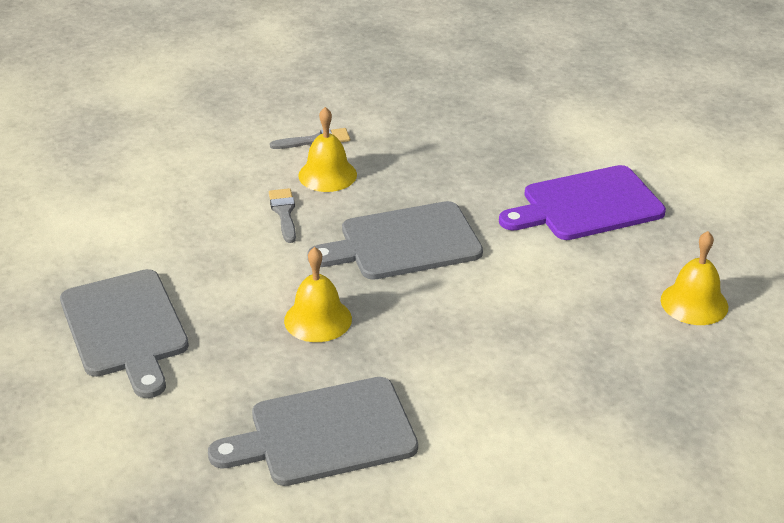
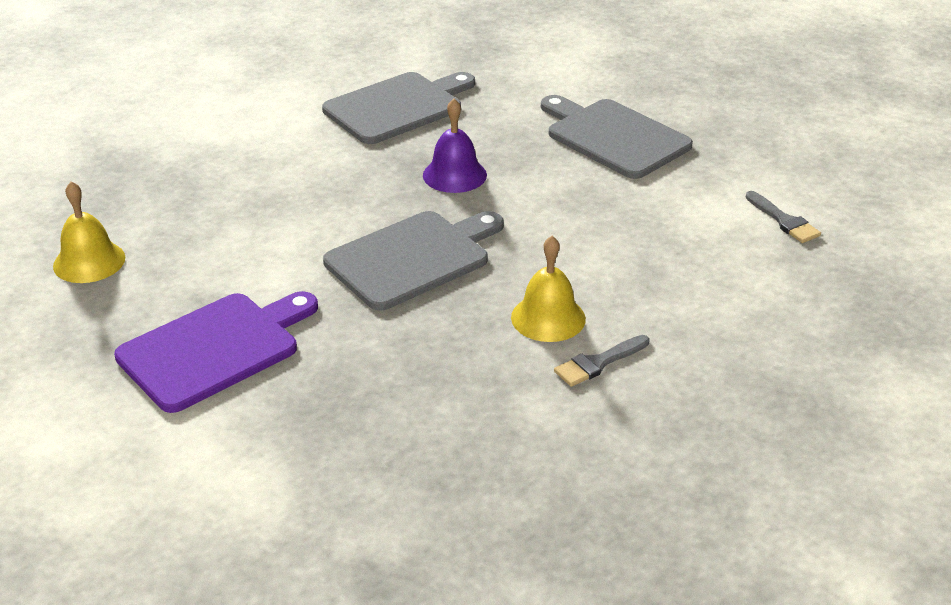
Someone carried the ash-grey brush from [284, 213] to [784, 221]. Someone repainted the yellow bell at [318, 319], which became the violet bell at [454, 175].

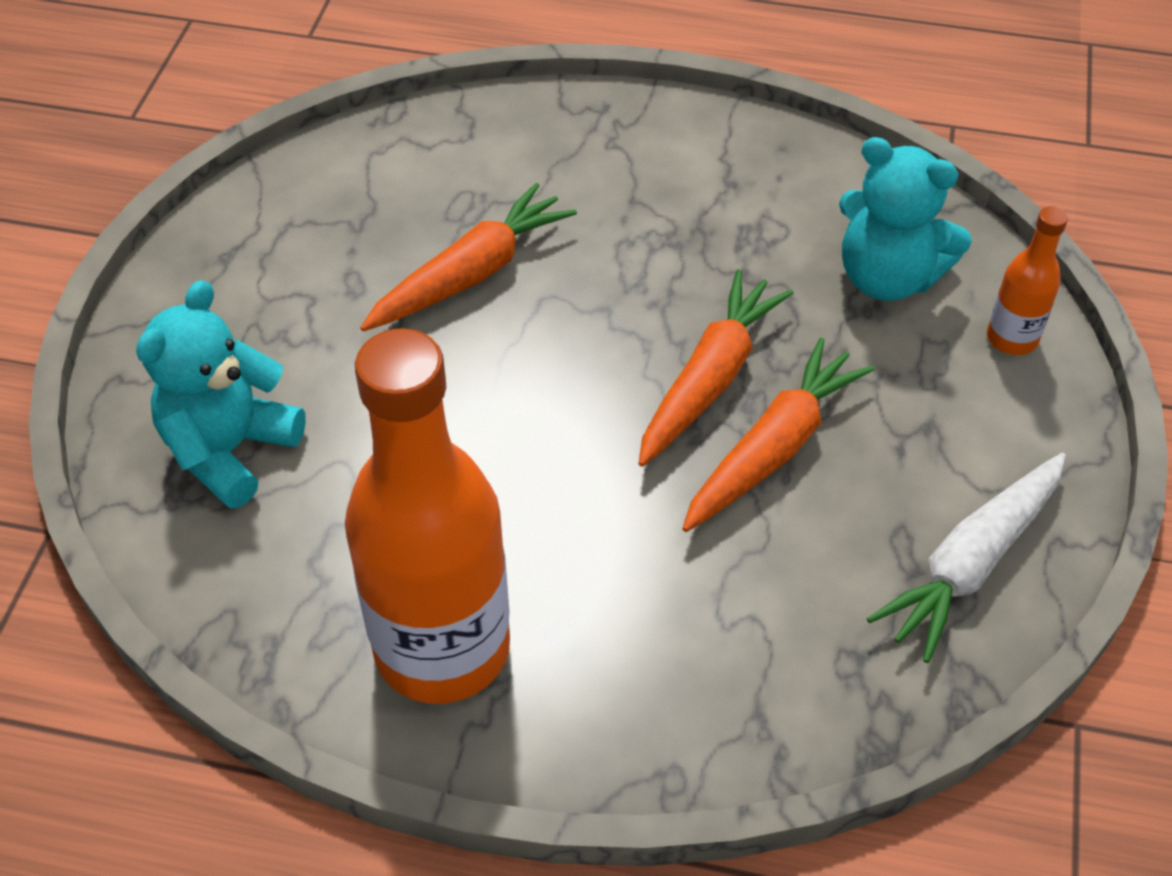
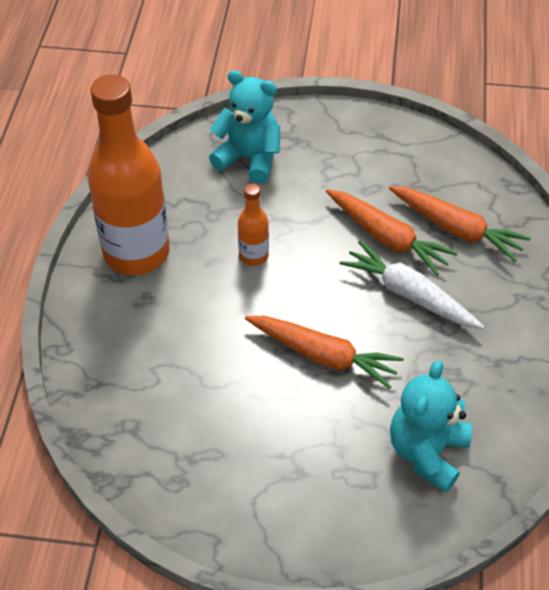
Someone carried the bright orange flask from [1012, 338] to [253, 256]. Someone carried the bright orange root vegetable from [773, 448] to [456, 229]. Someone carried the pure white root vegetable from [971, 563] to [409, 294].

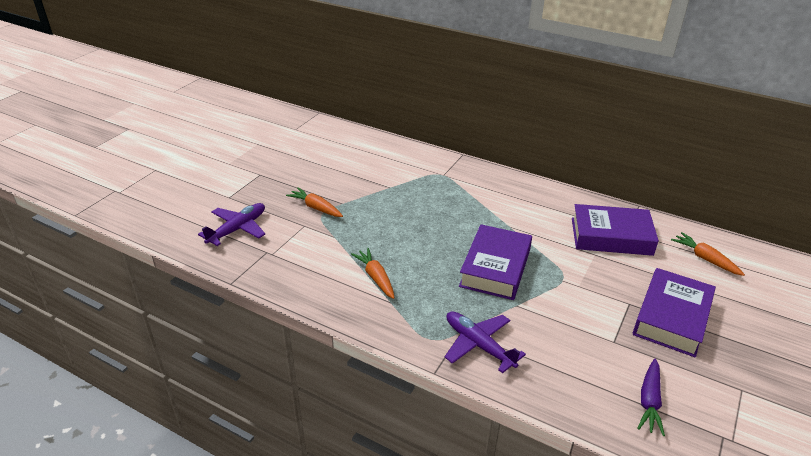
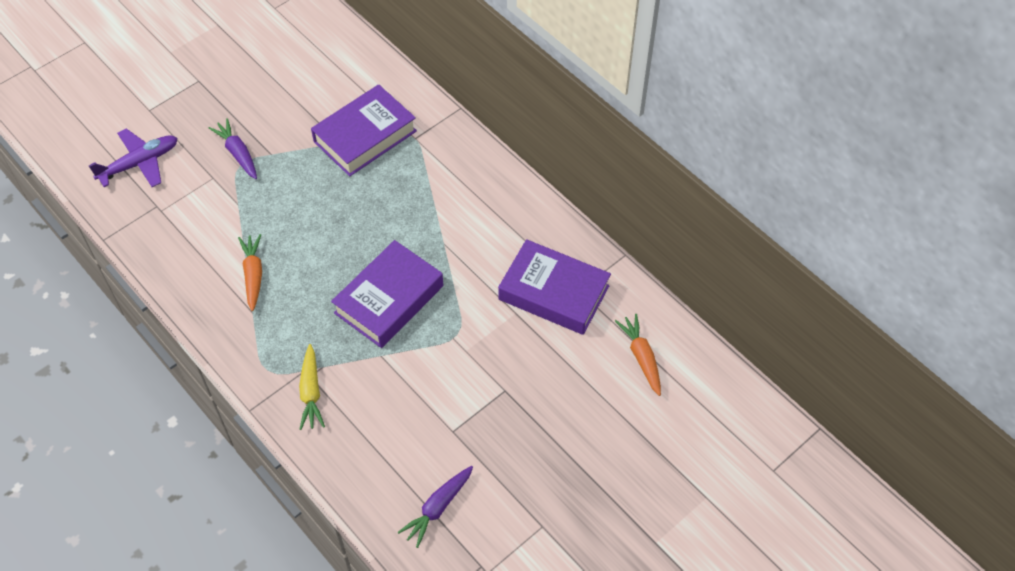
Someone repainted the bright orange root vegetable at [316, 208], which became the violet root vegetable at [238, 153]. Someone carried the violet hardback from [672, 318] to [365, 136]. Someone swapped the violet plane at [479, 345] for the yellow root vegetable at [311, 392].

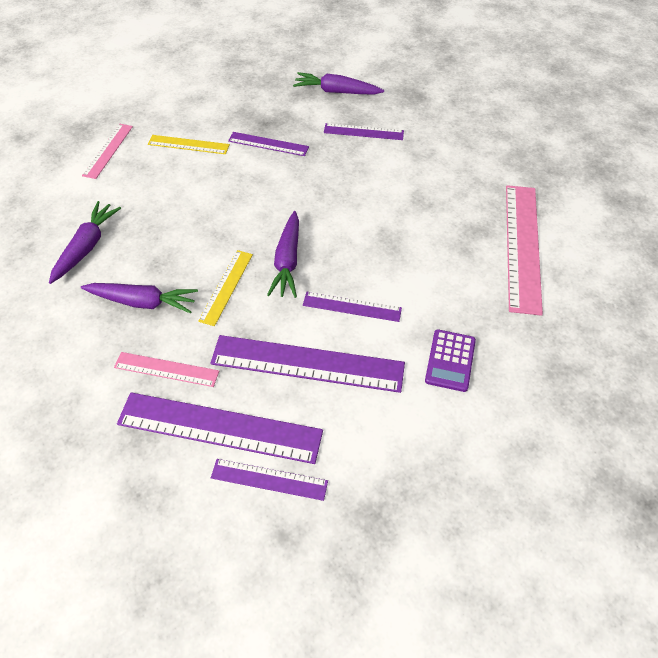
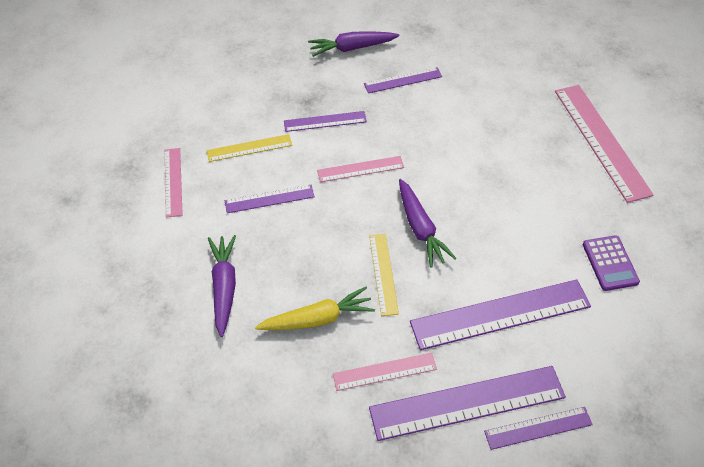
Someone repainted the violet root vegetable at [142, 302], which became the yellow root vegetable at [317, 318]. Someone carried the violet straightedge from [352, 307] to [269, 199]. Someone put down the pink straightedge at [360, 169].

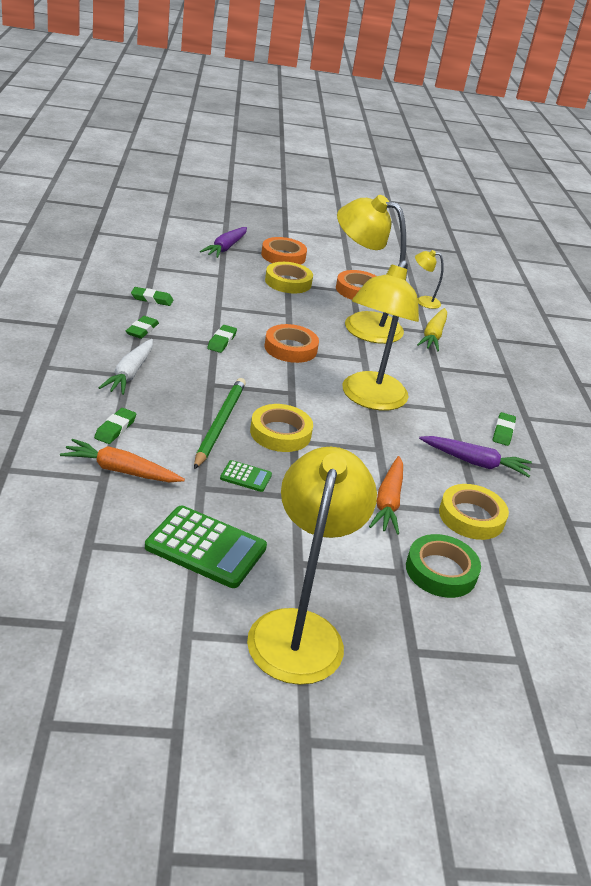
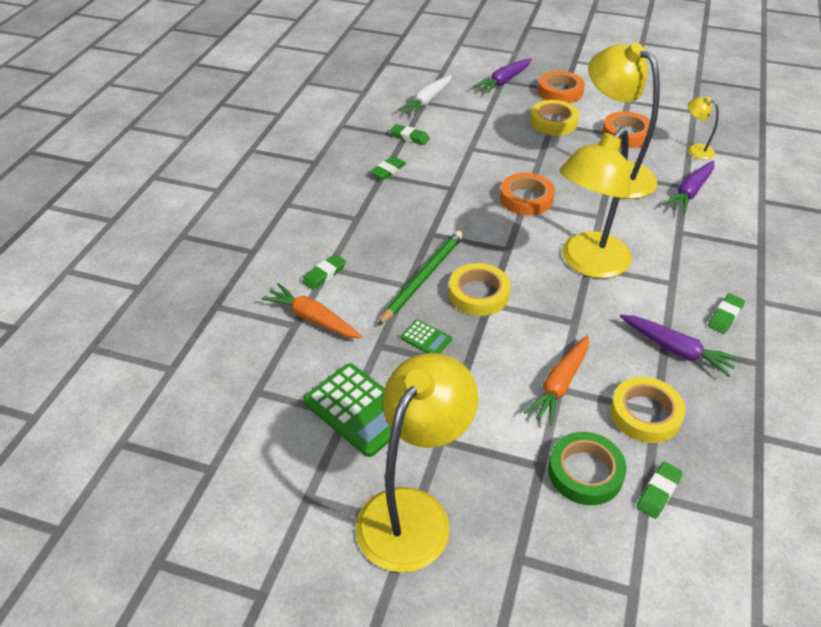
Someone repainted the yellow root vegetable at [433, 336], which became the violet root vegetable at [690, 192]. Someone carried the emerald pencil eraser from [222, 341] to [658, 492]. Someone carried the pure white root vegetable from [130, 373] to [427, 101].

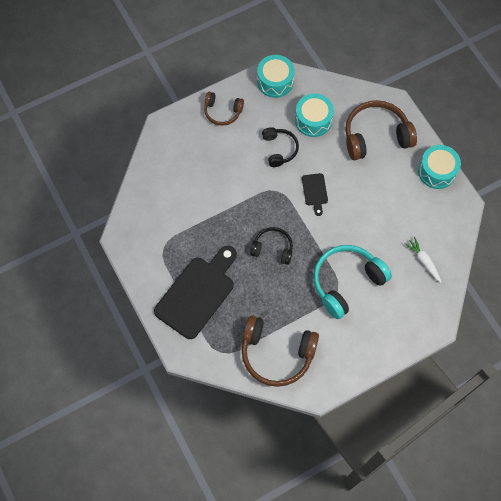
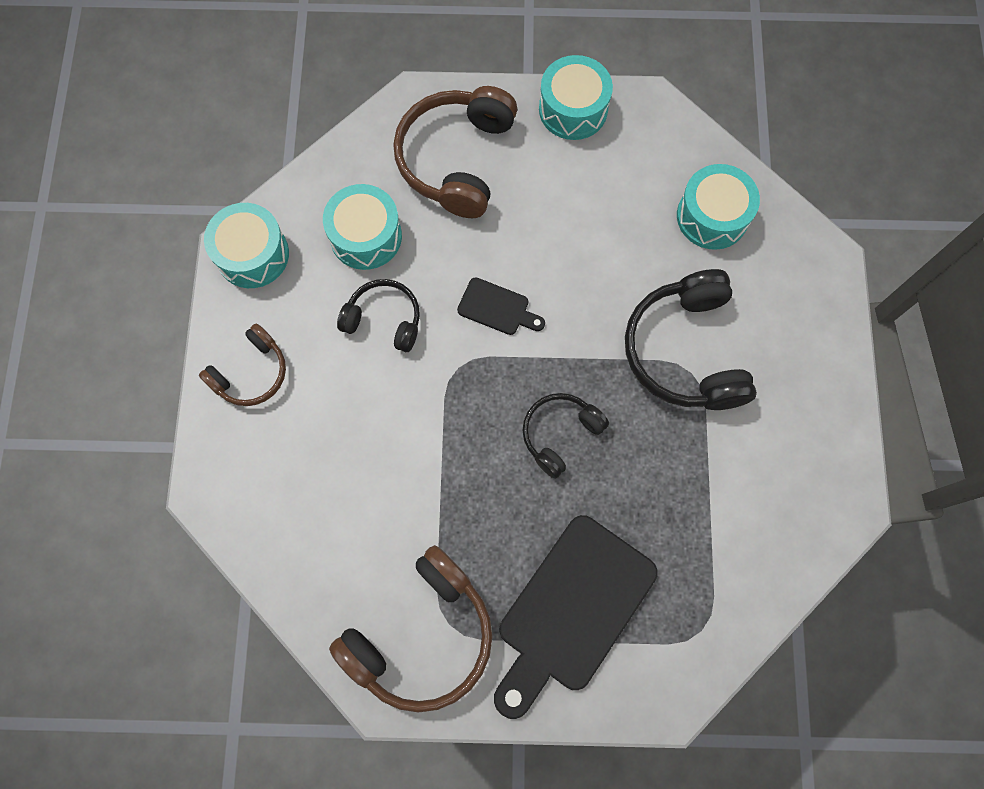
Someone swapped the pure white root vegetable at [423, 261] for the aqua snare drum at [712, 216]. Someone repainted the aqua headphones at [346, 282], which became the black headphones at [685, 351]. Someone rotated the black bread board at [197, 293] by 120 degrees counterclockwise. Someone carried the russet headphones from [276, 354] to [422, 635].

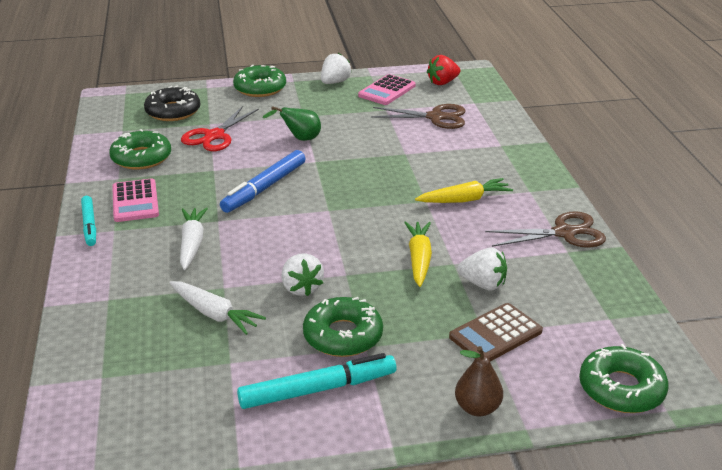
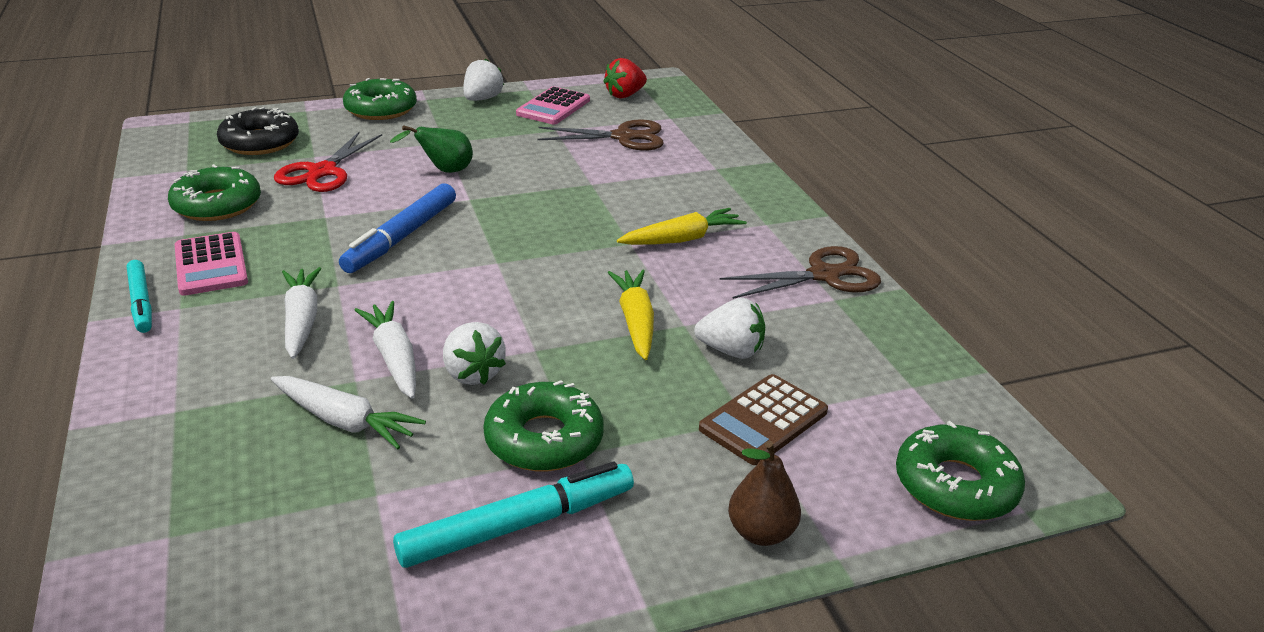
Someone put down the pure white root vegetable at [394, 358].

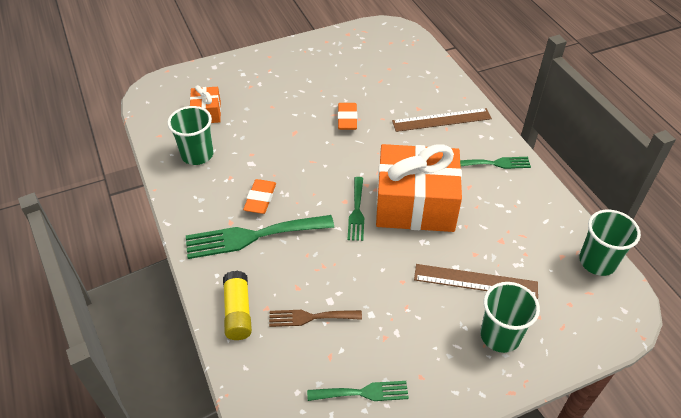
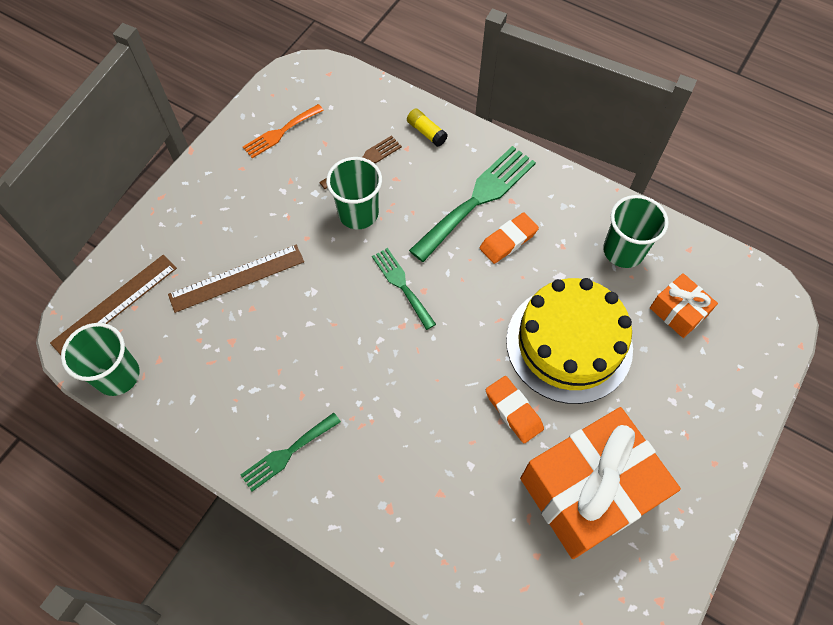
Someone carried the russet straightedge from [441, 120] to [115, 305]. Someone carried the bright orange gift from [415, 204] to [589, 491]. Someone rotated the bright orange pencil eraser at [260, 199] by 75 degrees clockwise. Someone scaled the yellow glue at [238, 312] by 0.67. Someone carried the emerald beaker from [500, 335] to [358, 213]. Someone repainted the emerald table fork at [363, 392], which became the bright orange table fork at [280, 132]. Someone put down the yellow gateau at [569, 343].

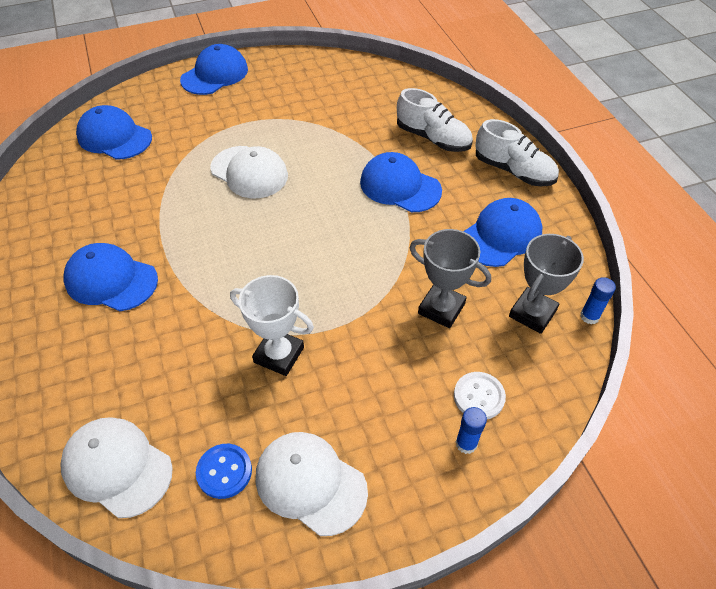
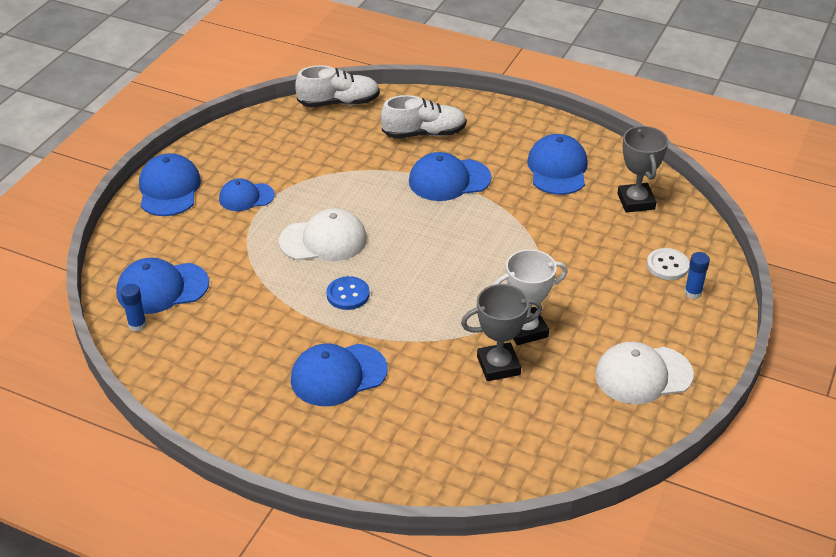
Someone carried the pure white lace-up shoe from [514, 171] to [339, 103]. Someone carried the ash-grey prize cup from [441, 308] to [498, 366]. Someone carried the blue glue from [589, 316] to [137, 325]. Someone took away the pure white baseball cap at [117, 467]. Someone carried the blue sewing button from [224, 471] to [348, 294]. Someone put down the blue baseball cap at [246, 197].

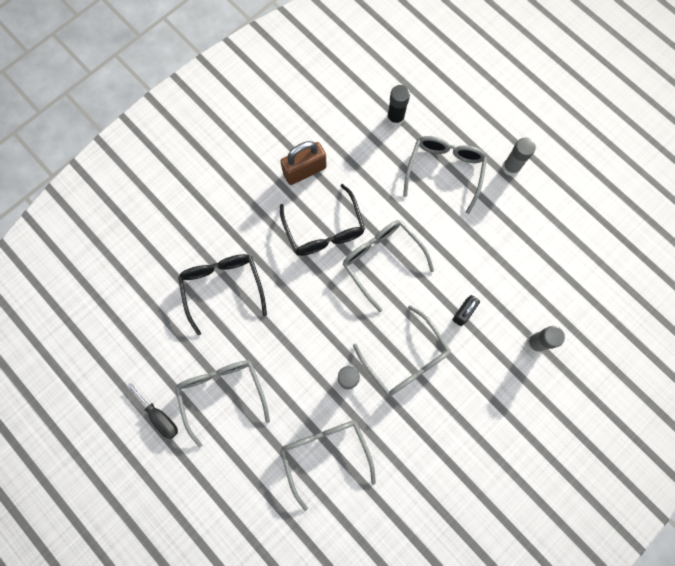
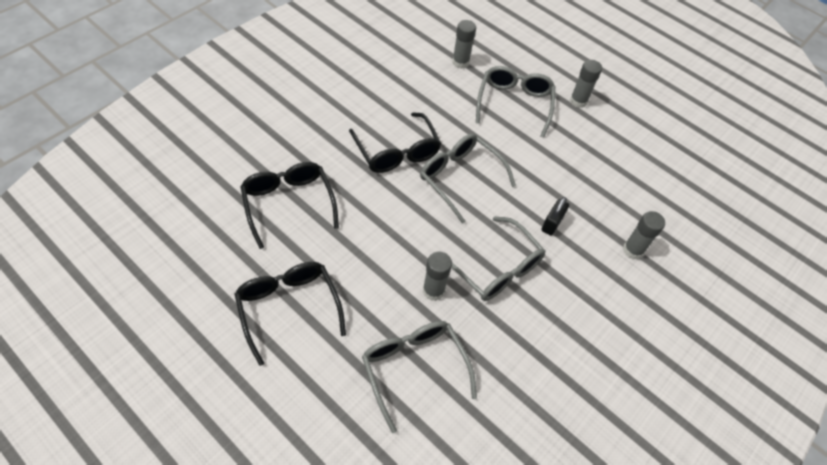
Someone repainted the black glue at [395, 118], which became the ash-grey glue at [460, 62]. Someone took away the russet padlock at [304, 170]. Someone repainted the ash-grey spectacles at [222, 394], which became the black spectacles at [288, 308]. Someone took away the black flat screwdriver at [159, 416].

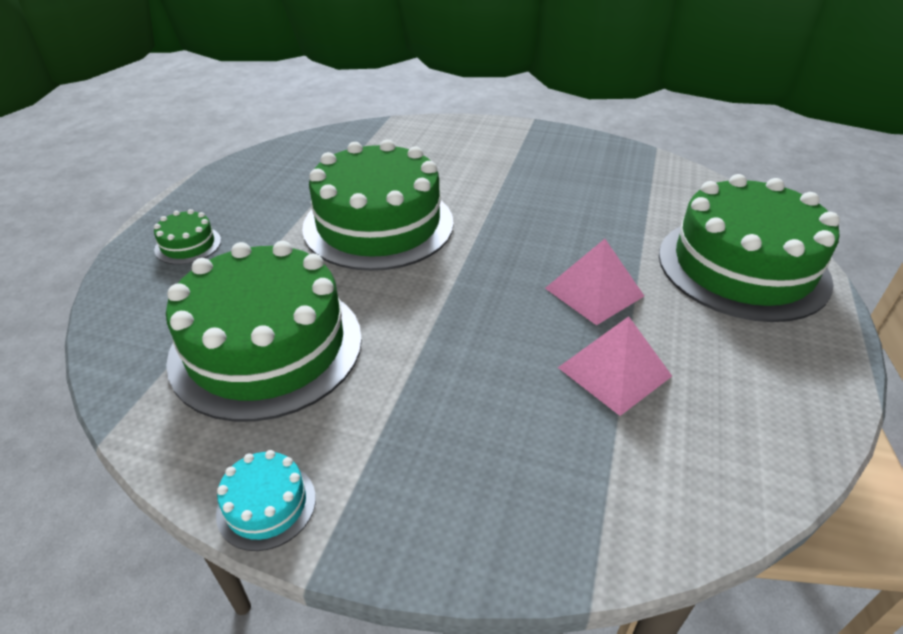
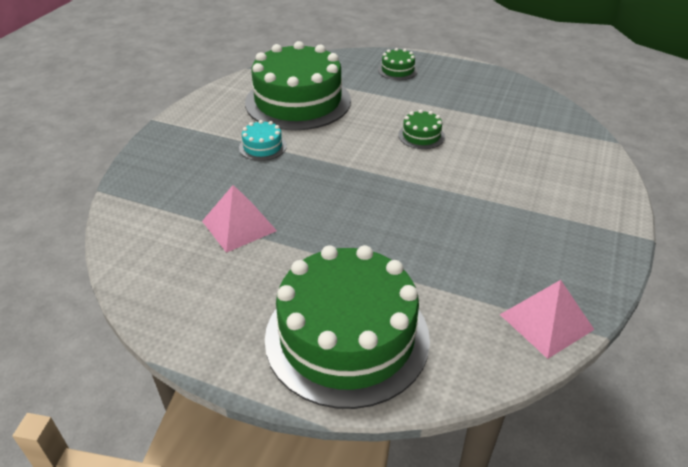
Someone scaled the emerald gateau at [378, 224] by 0.41. Someone carried the pink pyramid from [594, 292] to [546, 322]. Someone carried the aqua gateau from [266, 505] to [262, 147].

